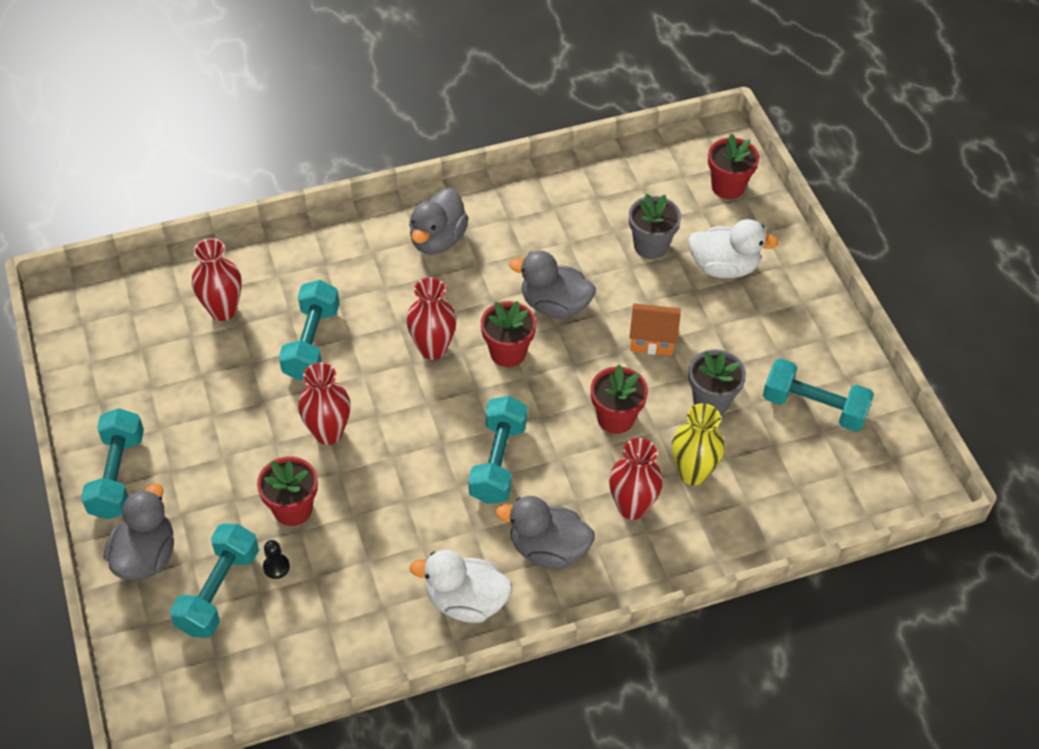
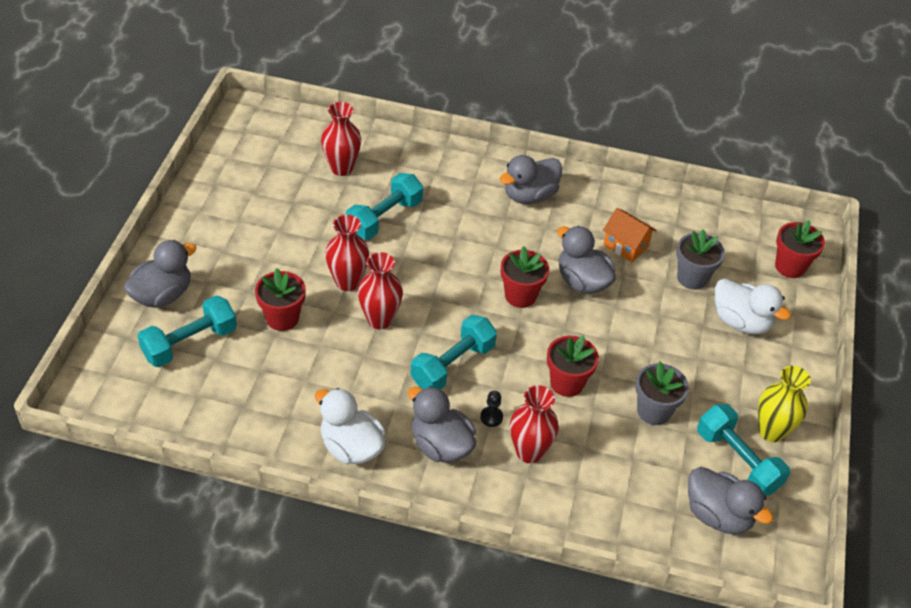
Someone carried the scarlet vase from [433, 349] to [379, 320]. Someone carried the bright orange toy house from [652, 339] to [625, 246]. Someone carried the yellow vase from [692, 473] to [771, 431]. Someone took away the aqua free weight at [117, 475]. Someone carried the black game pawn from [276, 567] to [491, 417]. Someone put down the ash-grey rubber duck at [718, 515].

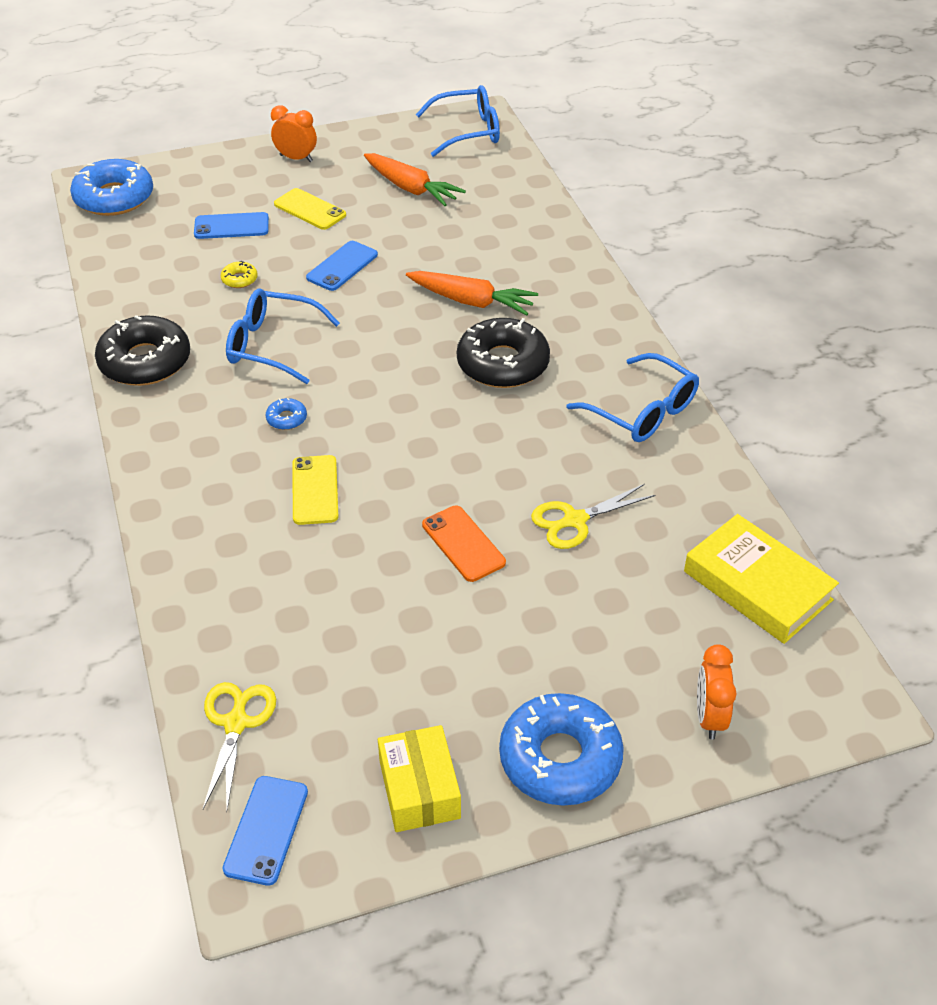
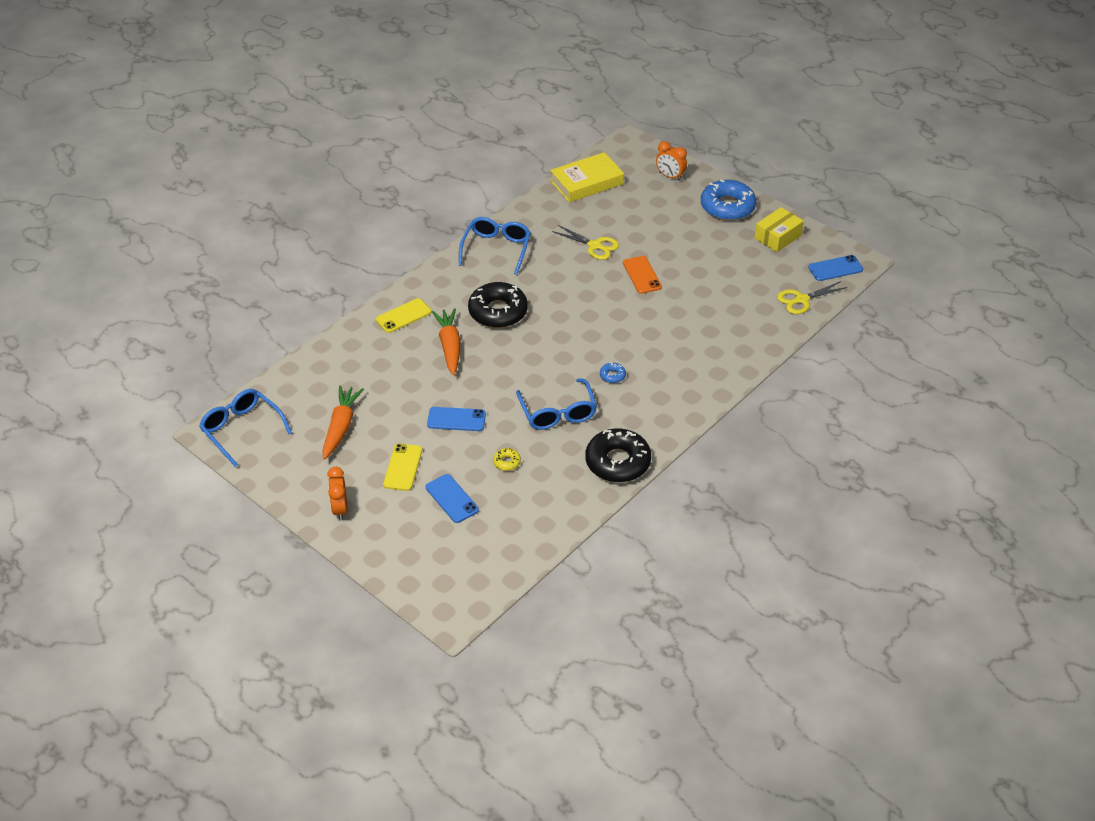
Someone took away the blue donut at [114, 198]. Someone carried the yellow mobile phone from [315, 490] to [403, 316]. Someone rotated the bright orange mobile phone at [463, 544] by 45 degrees counterclockwise. Someone rotated the yellow hardback at [757, 585] by 45 degrees clockwise. Someone rotated the bright orange clock at [709, 717] by 60 degrees clockwise.

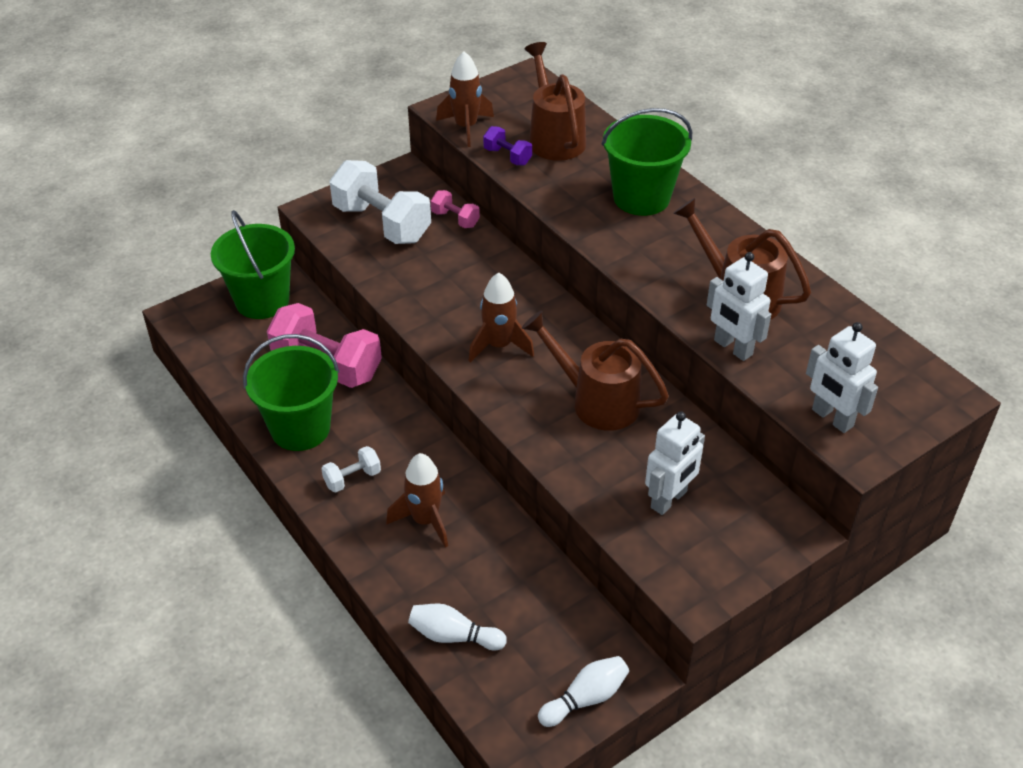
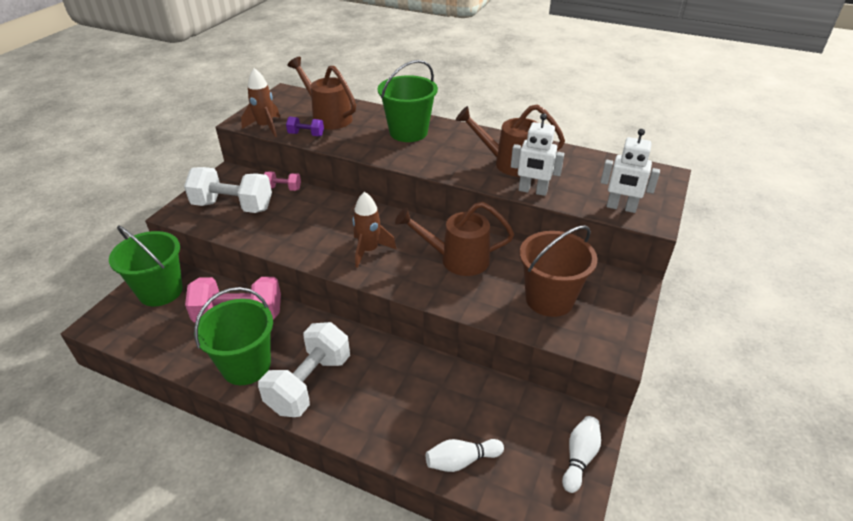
Someone swapped the pure white robot figure at [669, 500] for the russet sand bucket at [549, 299]. Someone scaled the pure white free weight at [352, 478] by 2.12. Someone took away the russet spaceship at [425, 520].

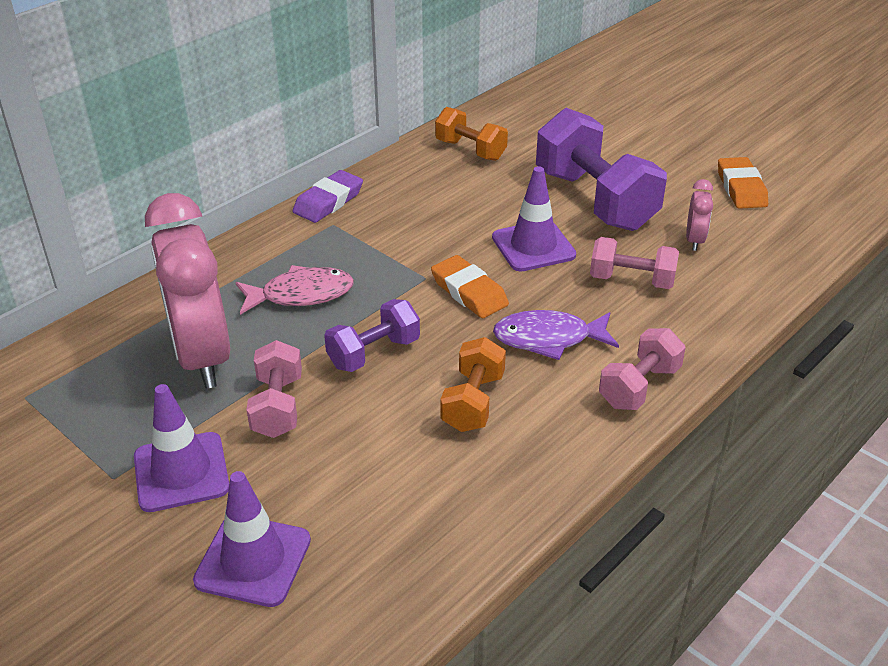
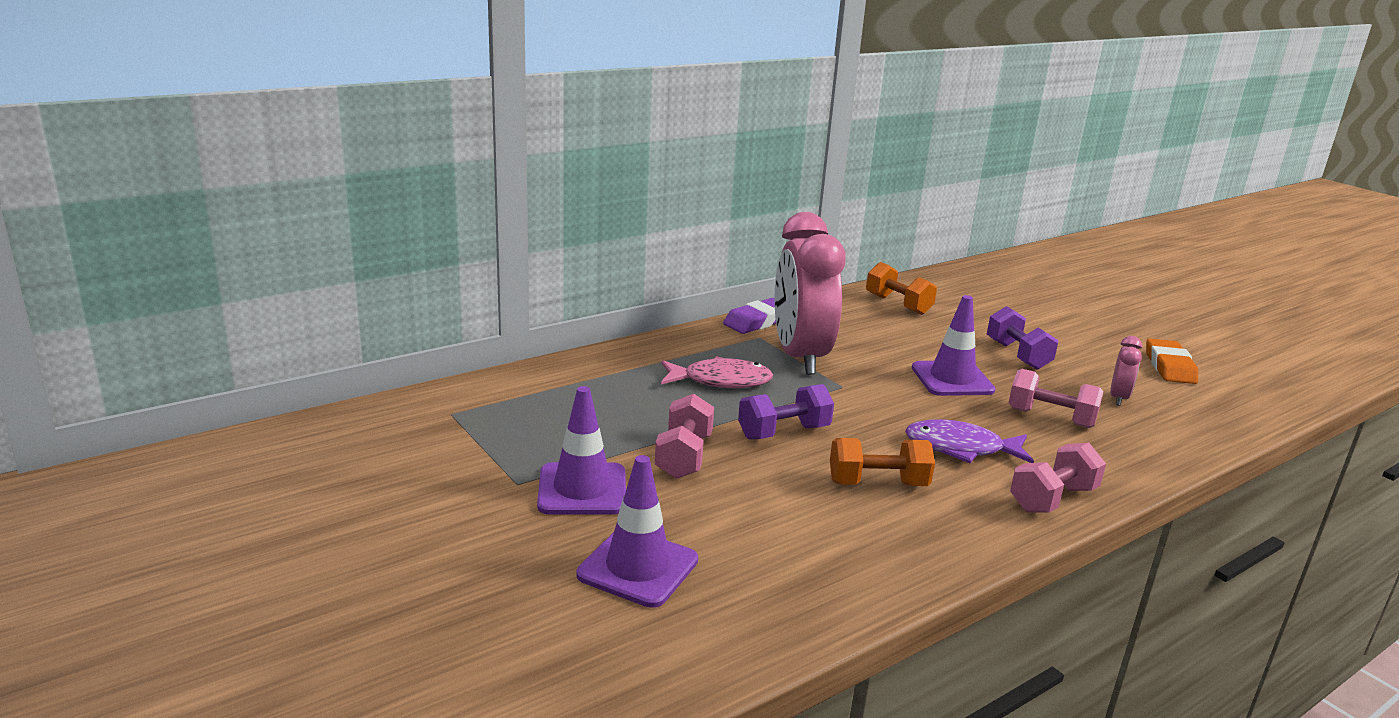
Someone scaled the violet free weight at [595, 200] by 0.55. Someone carried the pink clock from [202, 356] to [799, 357]. Someone took away the bright orange pencil eraser at [469, 292]. Someone rotated the bright orange free weight at [473, 402] by 60 degrees clockwise.

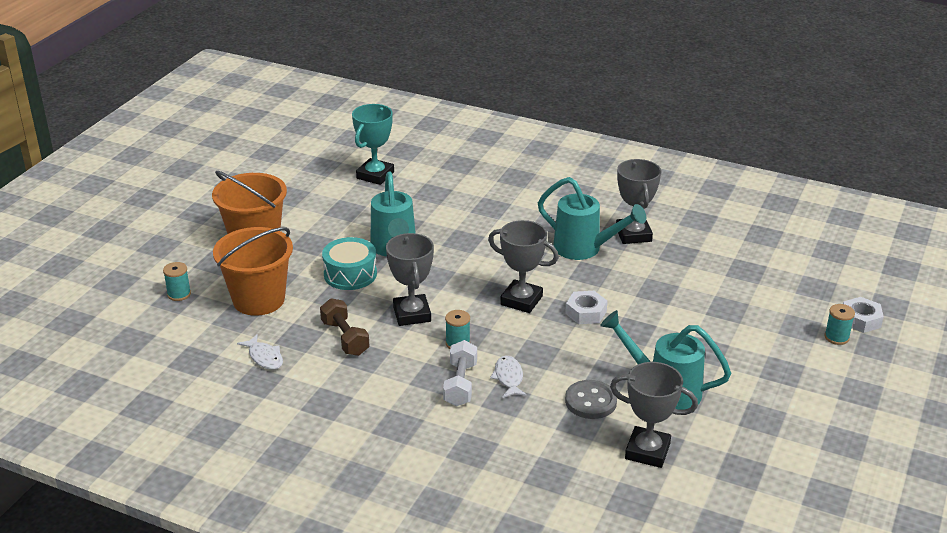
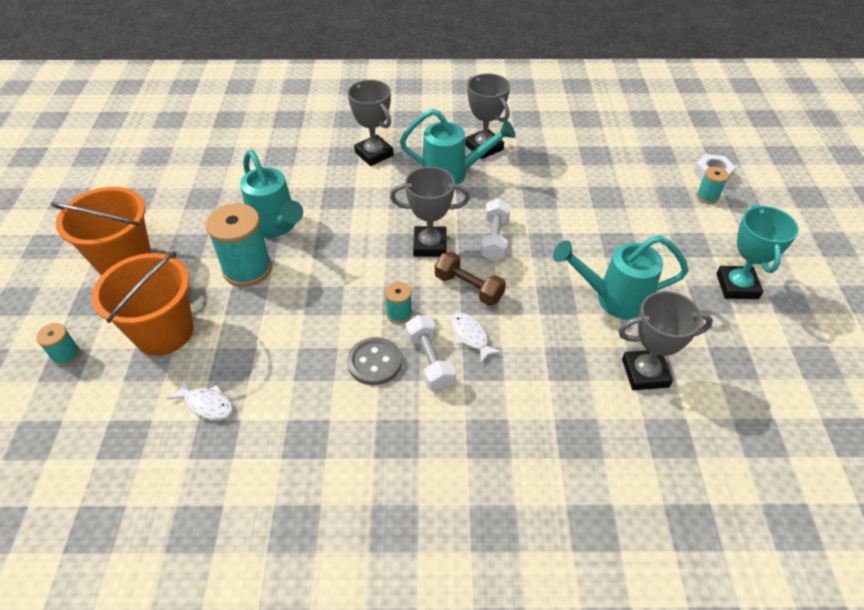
Someone carried the aqua prize cup from [375, 175] to [737, 286]. Someone carried the ash-grey prize cup from [412, 314] to [374, 154]. Someone swapped the aqua snare drum at [350, 274] for the aqua reel of thread at [247, 269]. Someone swapped the pure white hexagon nut at [586, 312] for the pure white free weight at [494, 239]. Someone carried the russet free weight from [345, 338] to [469, 288]. Someone carried the ash-grey sewing button from [590, 401] to [374, 362].

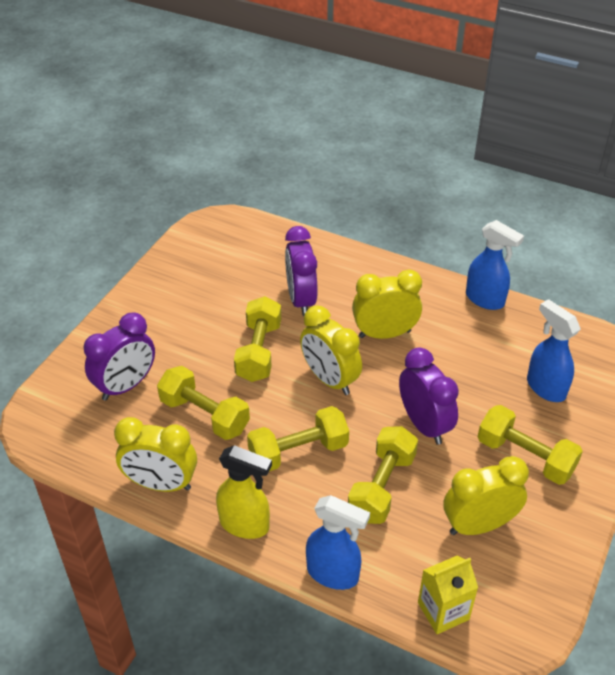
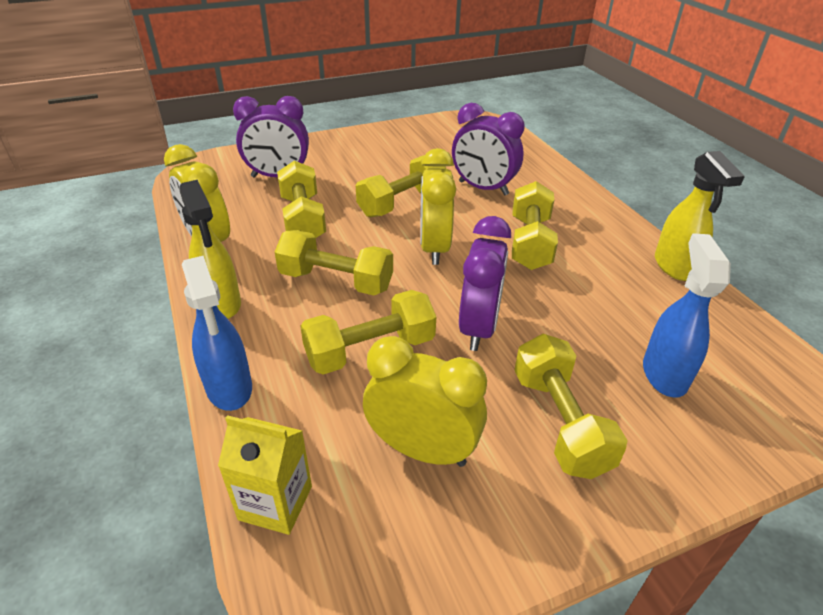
Someone repainted the blue spray cleaner at [485, 299], which became the yellow spray cleaner at [674, 267]. Someone rotated the violet clock at [301, 300] by 90 degrees counterclockwise. Someone swapped the yellow clock at [384, 334] for the yellow free weight at [530, 243].

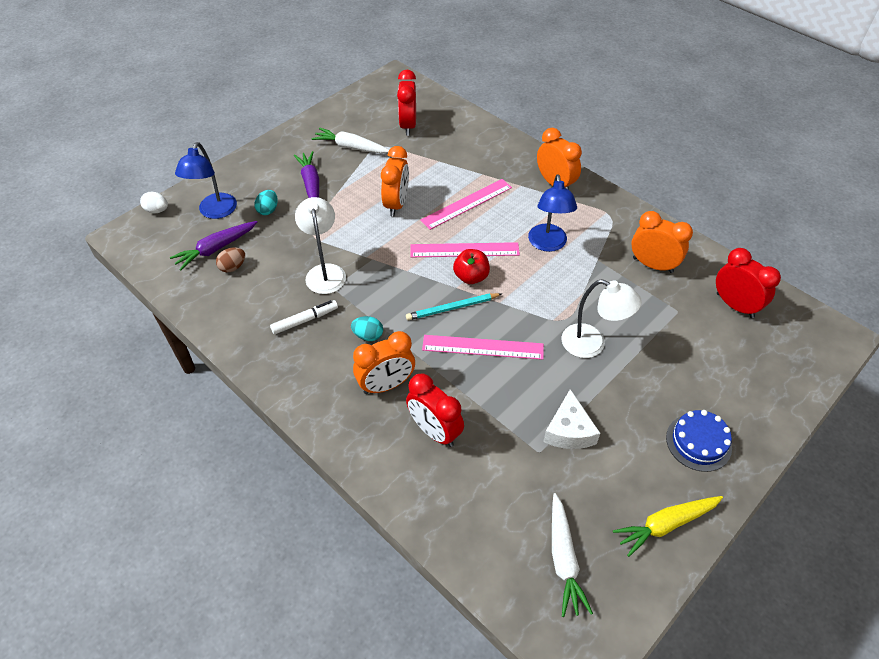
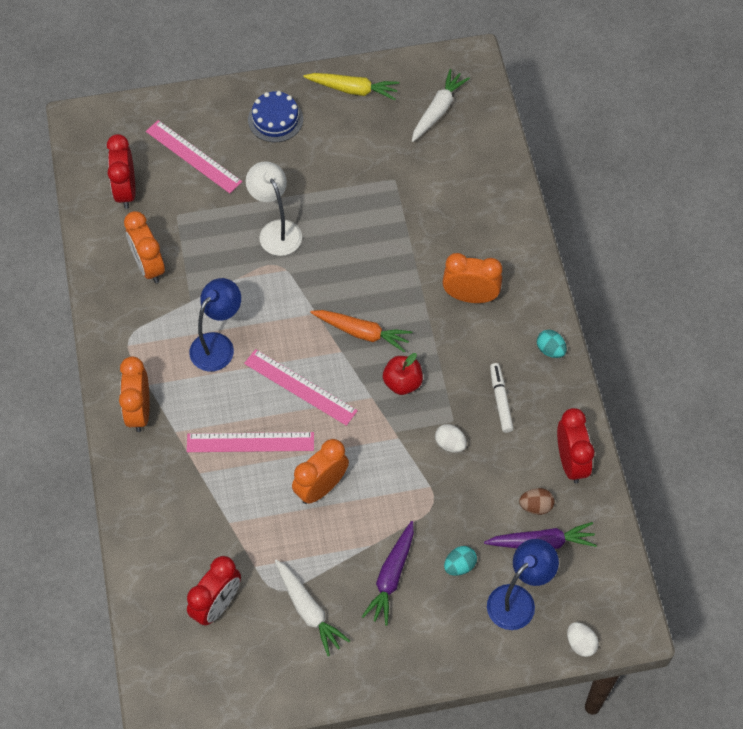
Someone swapped the pure white reading lamp at [325, 272] for the pure white toy egg at [450, 444]. Someone carried the scarlet apple fruit from [471, 277] to [402, 383]. Someone swapped the aqua wooden pencil at [452, 308] for the bright orange root vegetable at [362, 332]. Someone rotated the pure white felt pen at [305, 320] by 75 degrees clockwise. Someone carried the aqua toy egg from [368, 335] to [550, 350]. Someone carried the pink straightedge from [483, 347] to [193, 156]. Someone carried the scarlet clock from [434, 431] to [571, 462]. Someone took away the pure white cheese wedge at [569, 430].

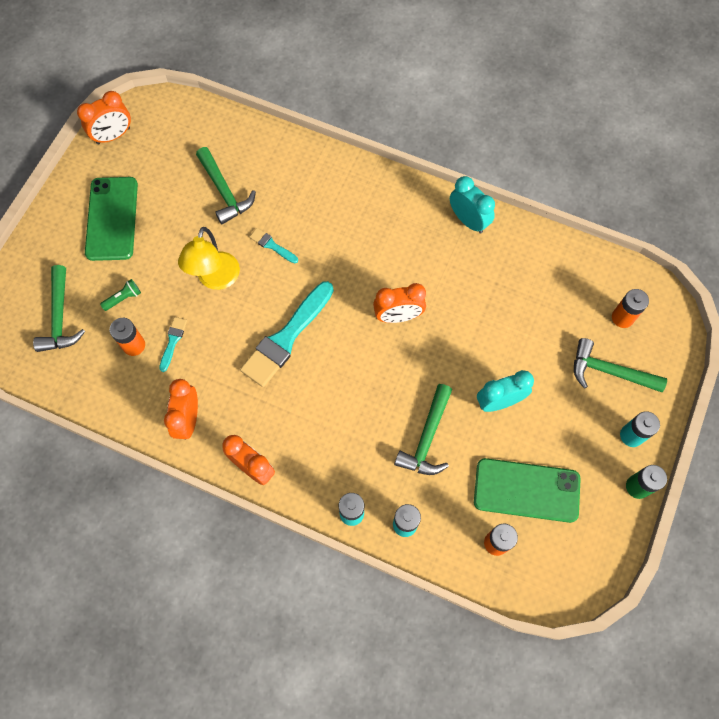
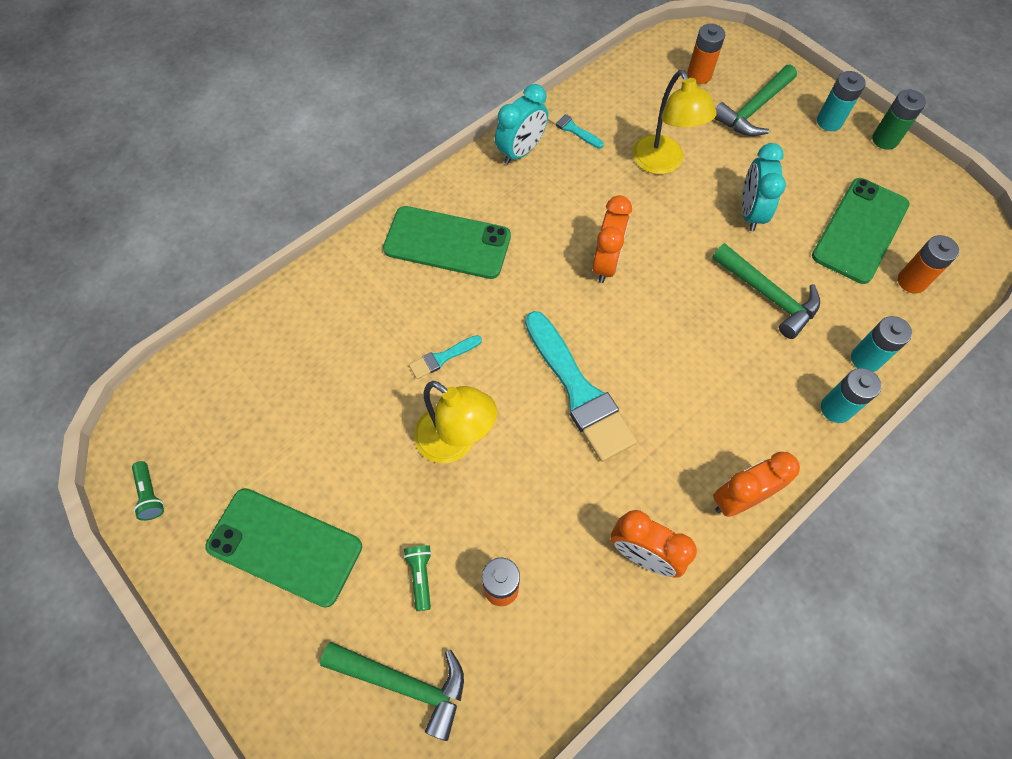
Someone swapped the bright orange clock at [113, 136] for the emerald flashlight at [150, 495]. Someone took away the emerald hammer at [224, 191]. Someone rotated the aqua clock at [468, 220] by 150 degrees clockwise. Someone carried the aqua brush from [173, 341] to [572, 128]. Someone put down the yellow reading lamp at [662, 163]. Someone put down the emerald mobile phone at [447, 243].

